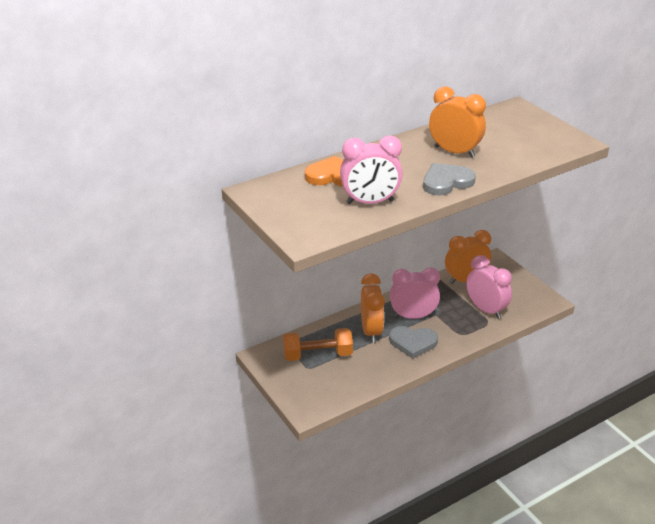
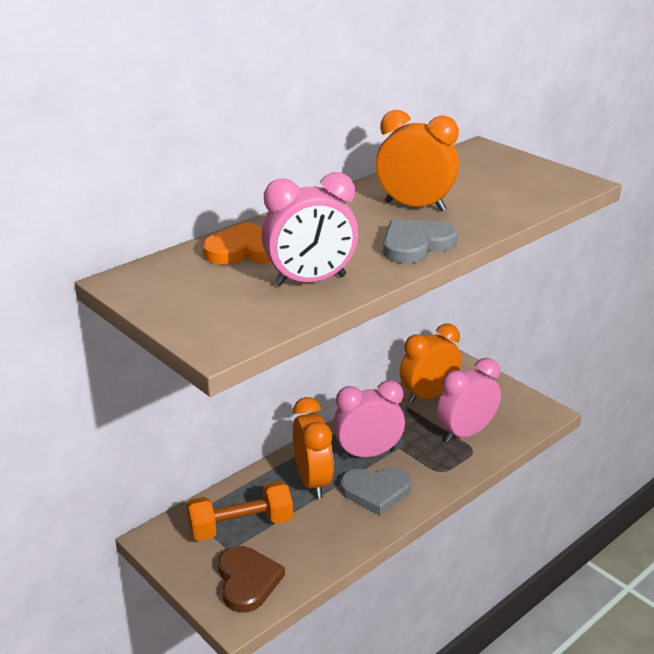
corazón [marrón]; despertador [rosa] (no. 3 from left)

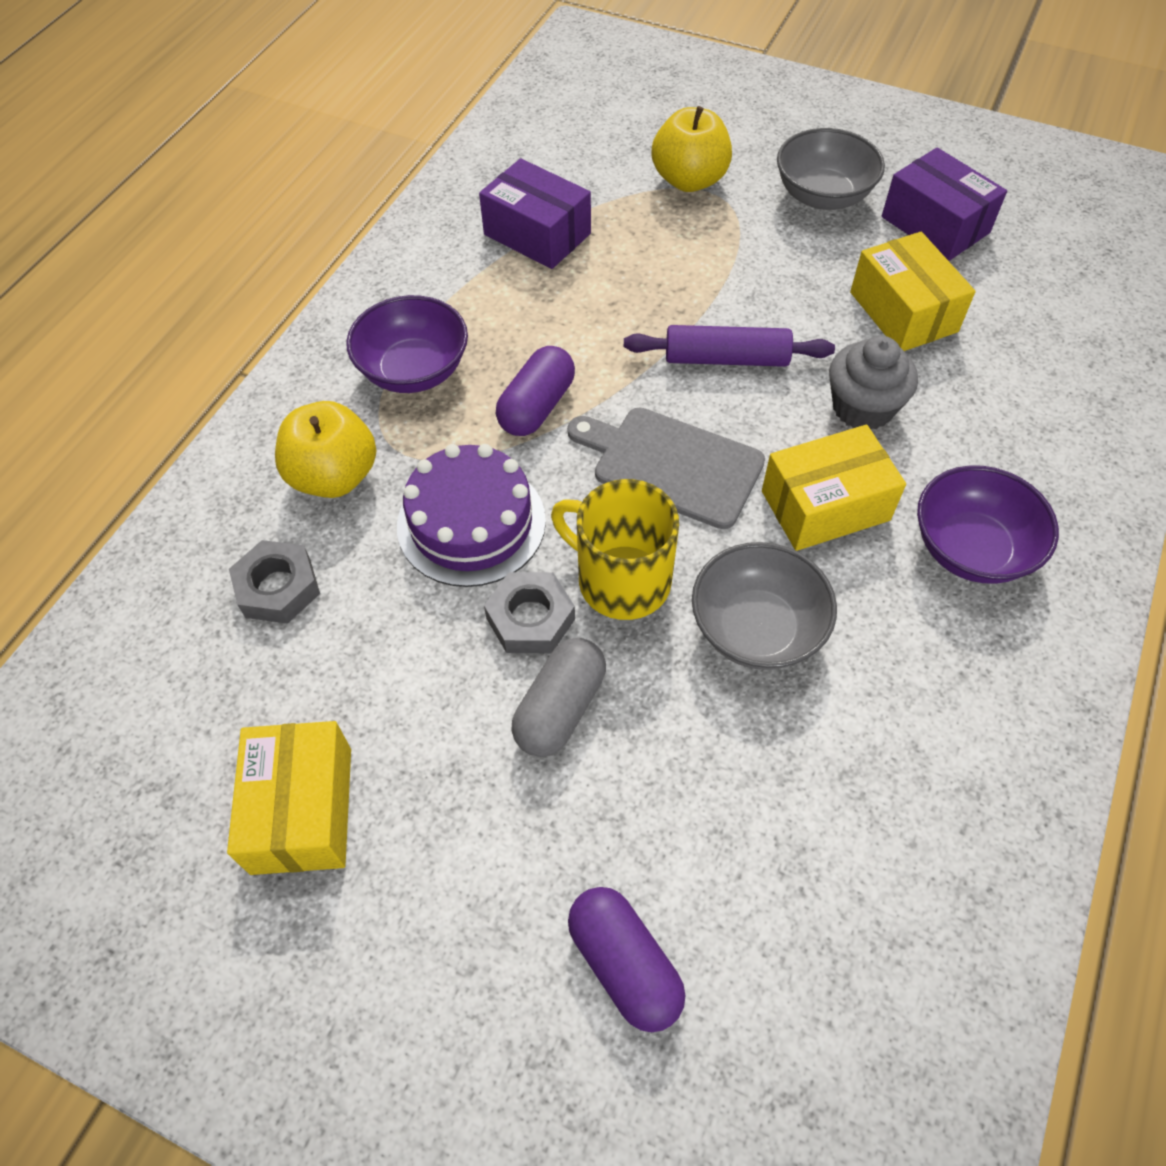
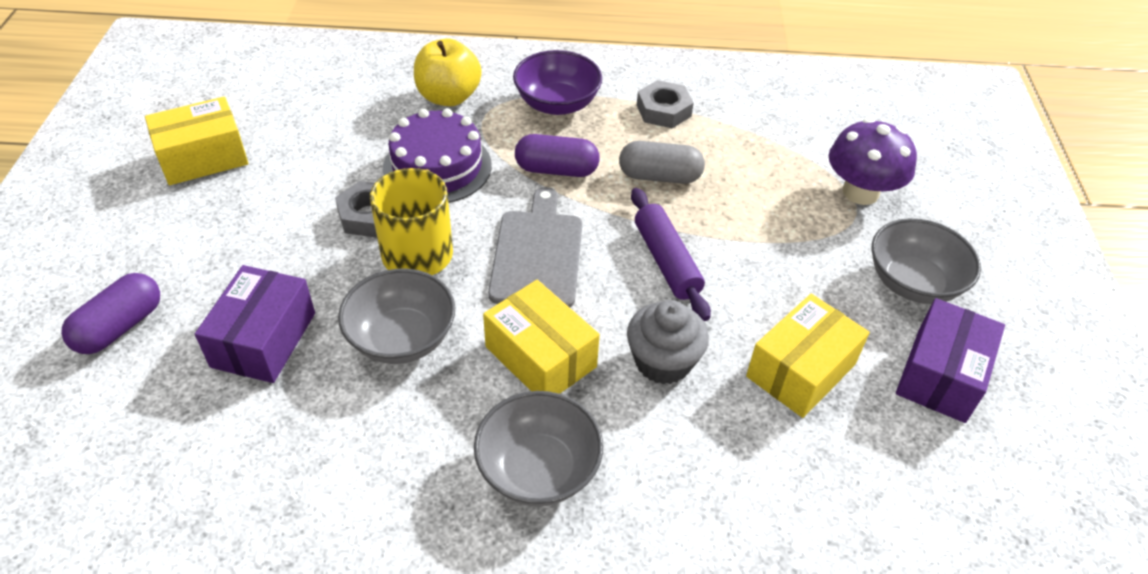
caja [morado] (no. 1 from left); cuenco [gris] (no. 2 from left); cápsula [gris]; tuerca [gris] (no. 2 from left); seta [morado]

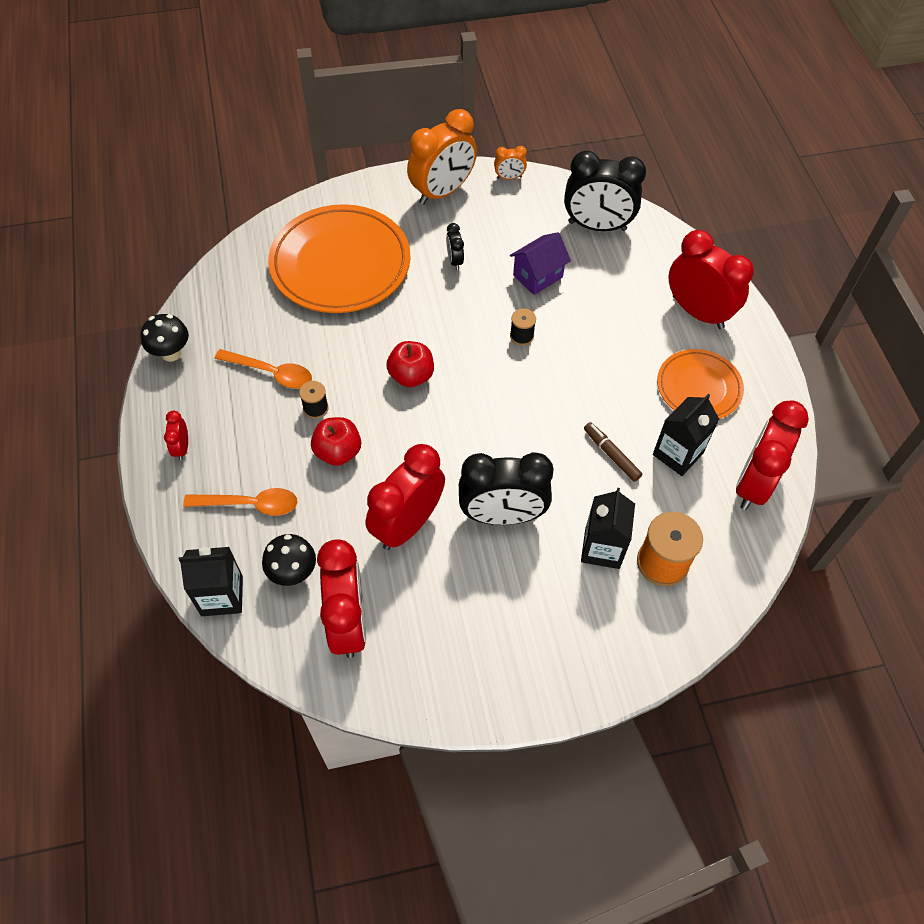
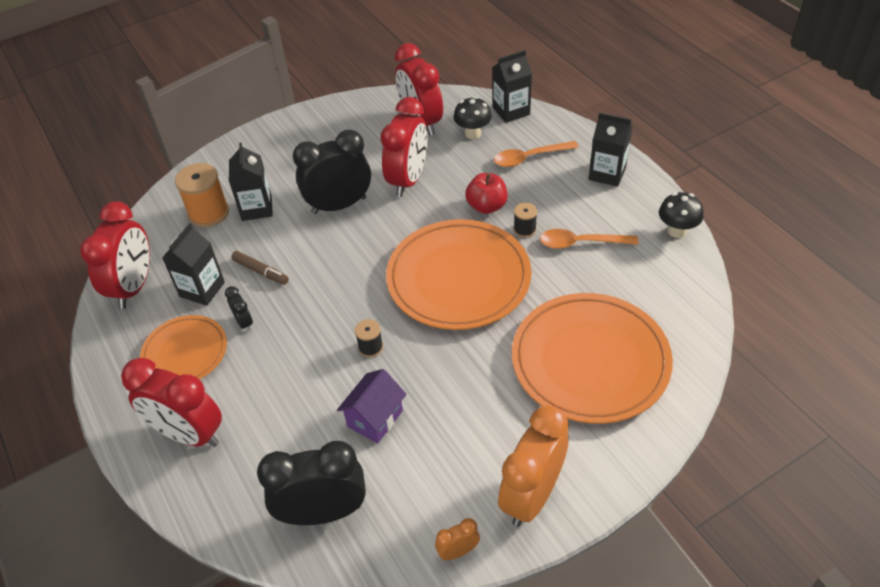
despertador [negro] (no. 1 from left); plato [naranja] (no. 2 from left); cartón de leche [negro] (no. 4 from left)

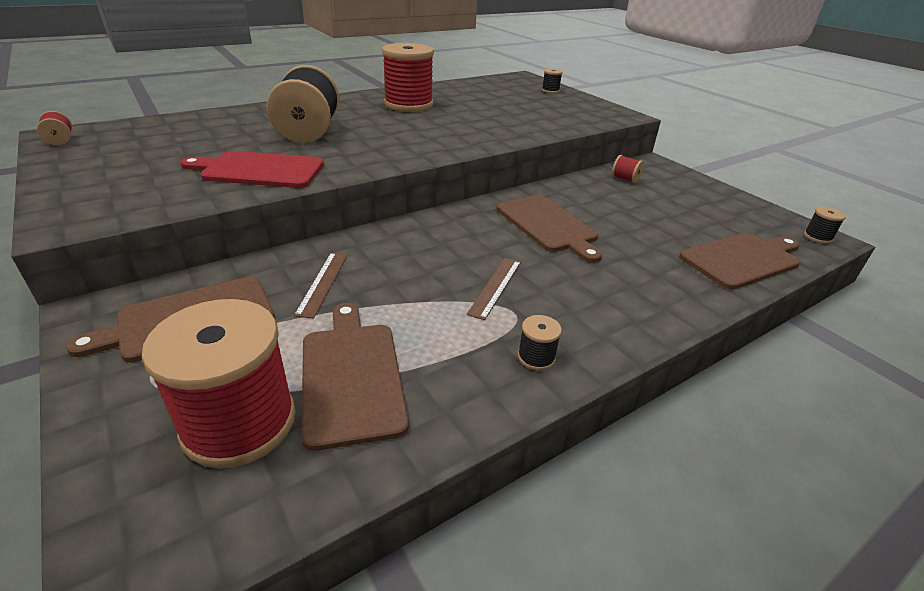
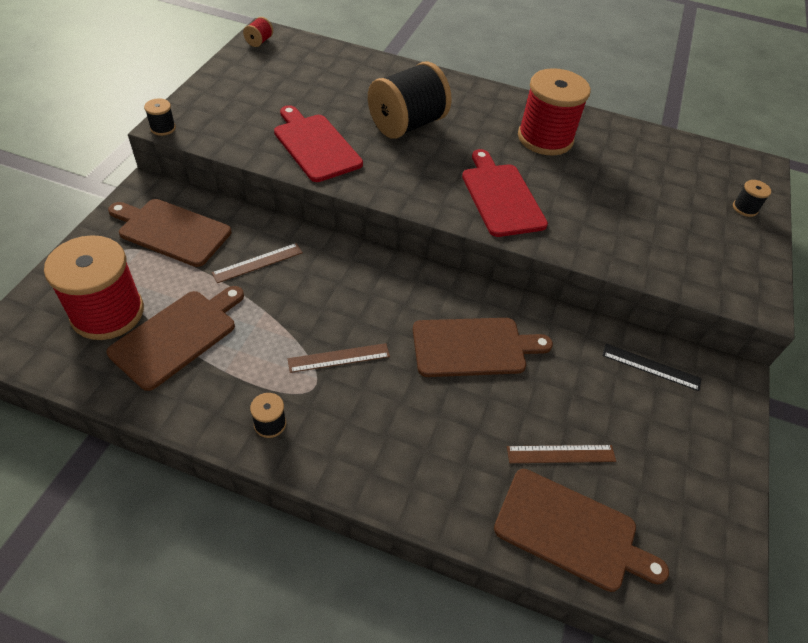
carrete [negro] (no. 1 from left); tabla de cortar [marrón] (no. 3 from left); tabla de cortar [rojo] (no. 2 from left); regla [marrón] (no. 3 from left); regla [negro]

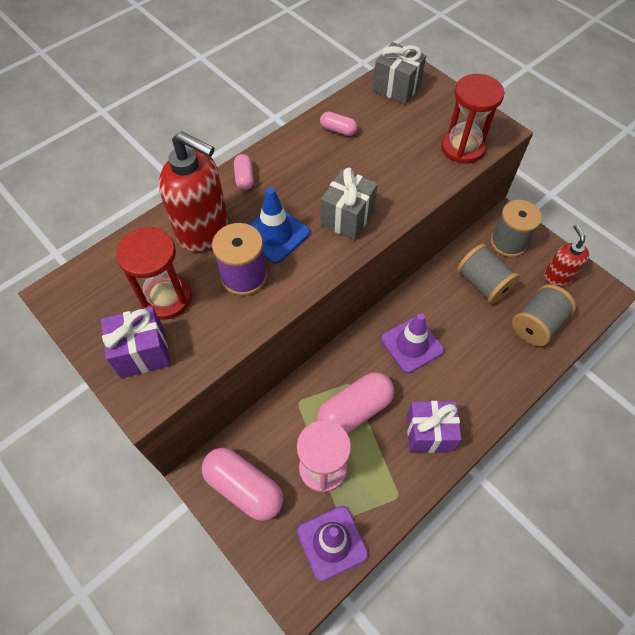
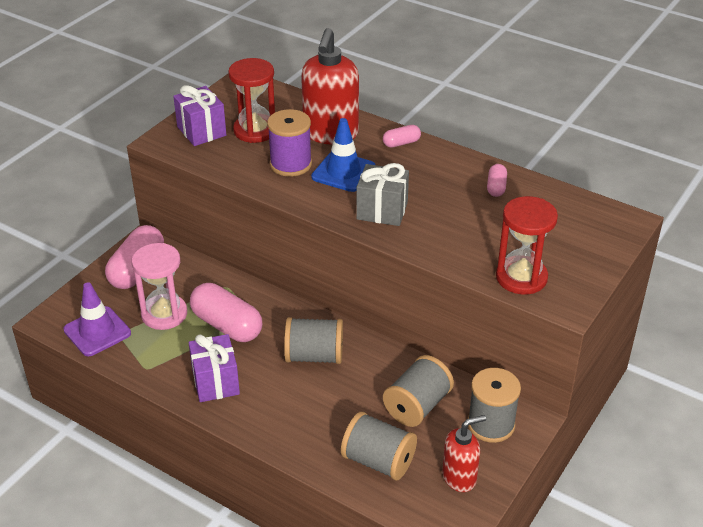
carrete [gris] (no. 1 from left); regalo [gris] (no. 2 from left in the first image)

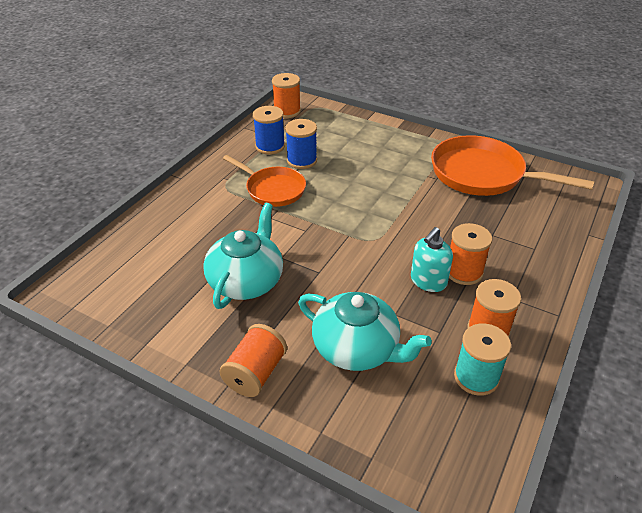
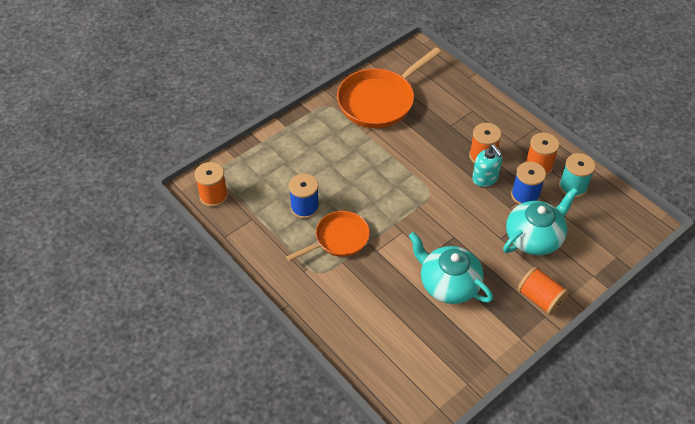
carrete [azul] (no. 2 from left)

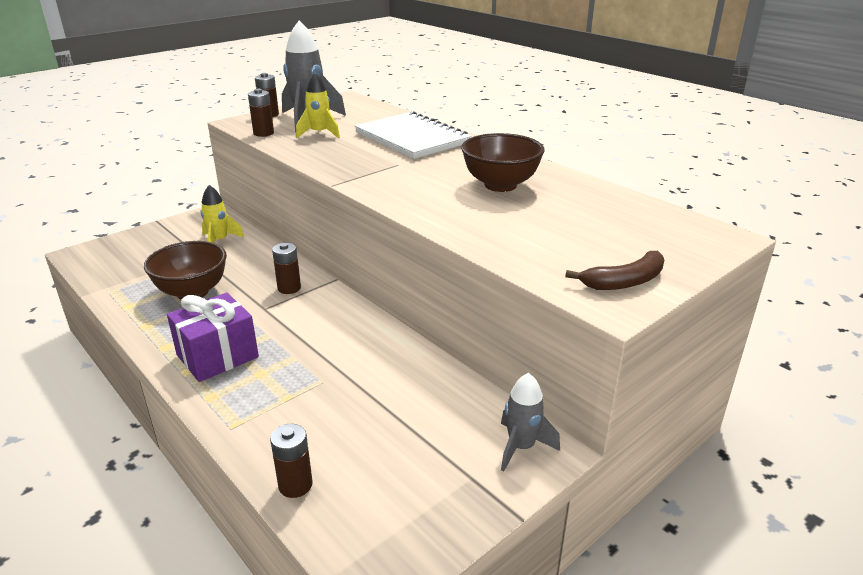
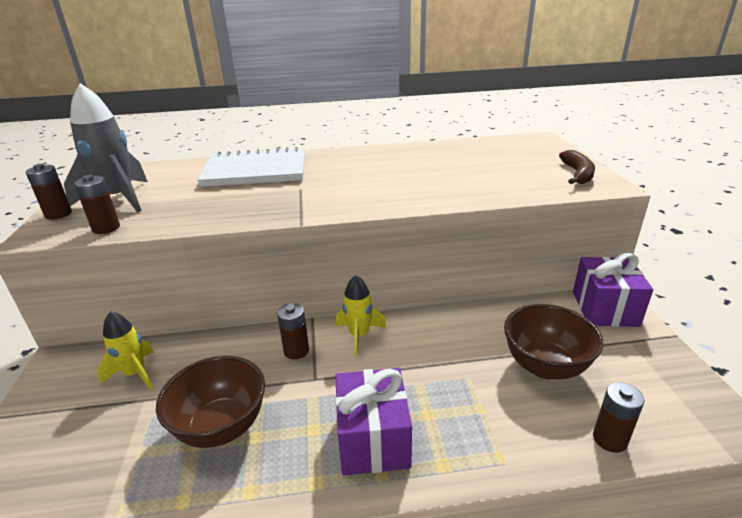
cohete [amarillo] (no. 2 from left); cuenco [marrón] (no. 2 from left); regalo [morado] (no. 2 from left)

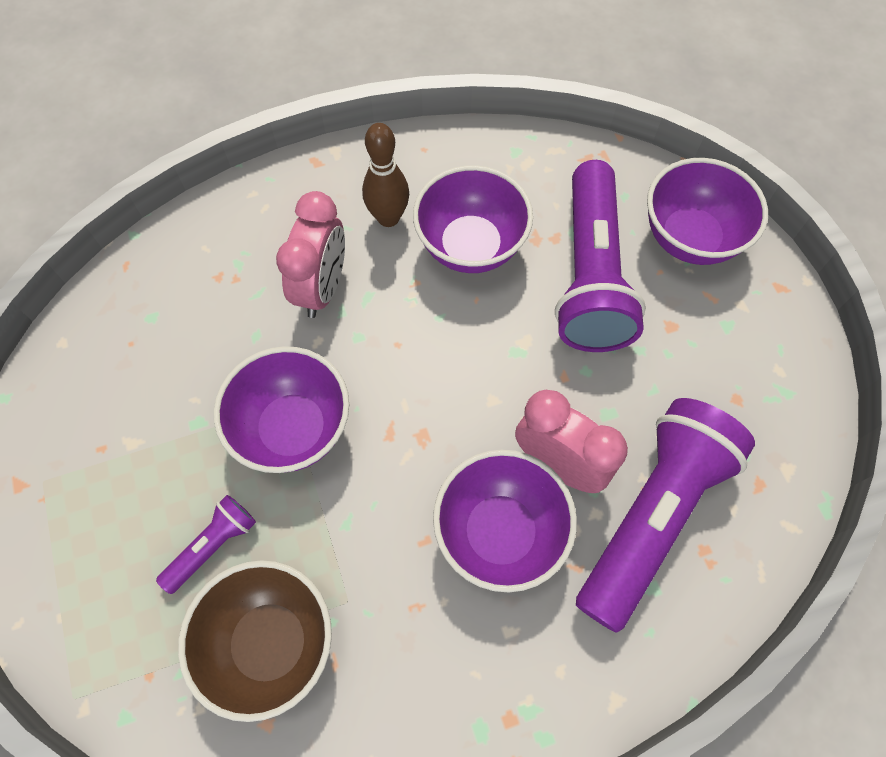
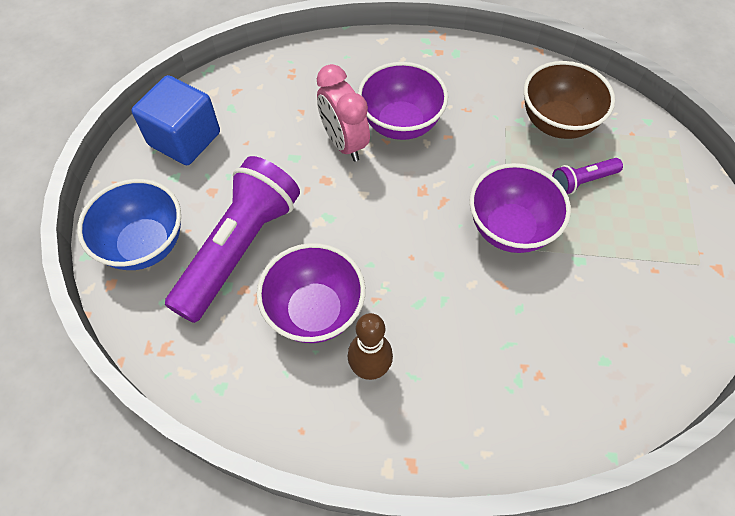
cuenco [azul]; cubo [azul]; despertador [rosa] (no. 1 from left in the first image); lámpara de mano [morado] (no. 3 from left in the first image)

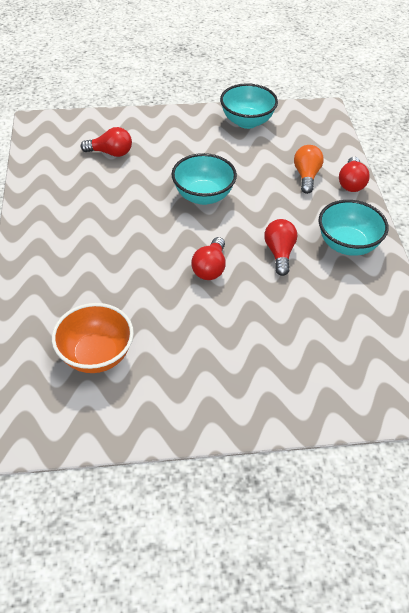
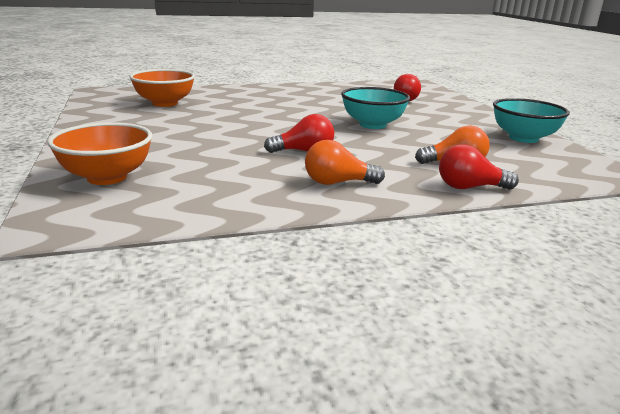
cuenco [naranja] (no. 1 from left); bombilla [naranja] (no. 1 from left); bombilla [rojo] (no. 2 from left in the first image)

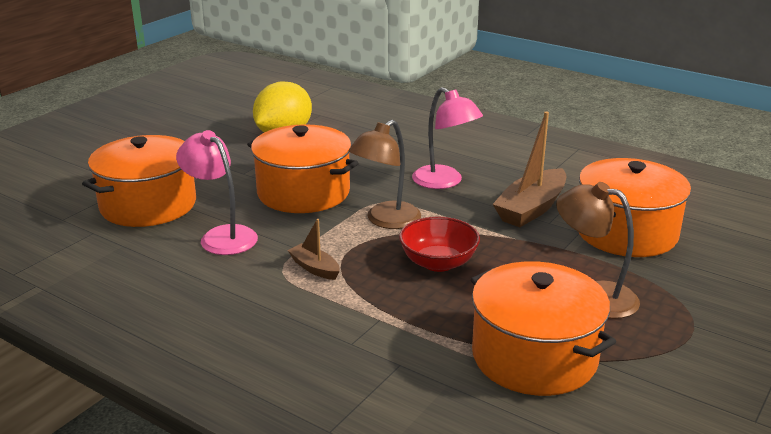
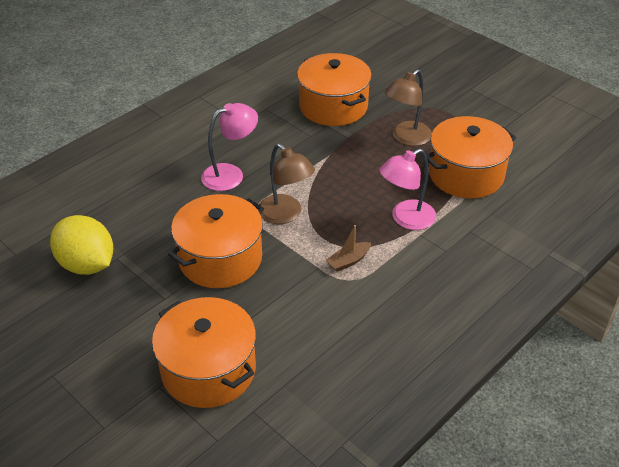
lámpara [rosa] (no. 2 from left); cuenco [rojo]; barco [marrón] (no. 2 from left in the first image)

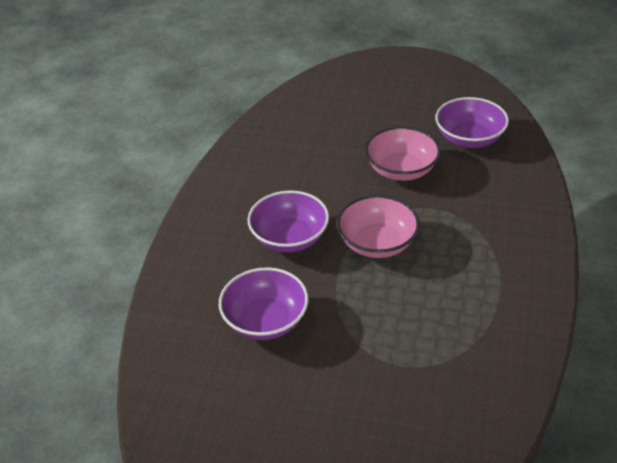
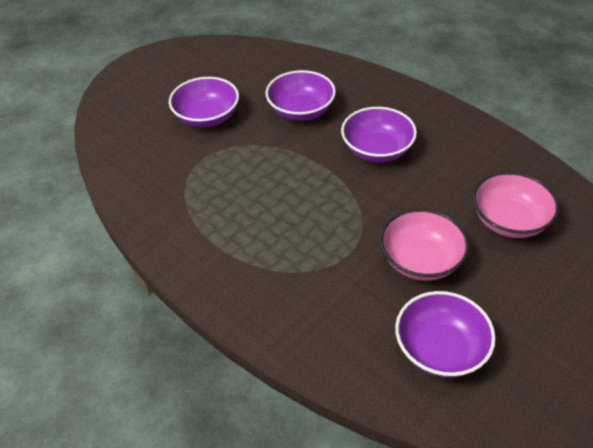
cuenco [morado] (no. 1 from left); cuenco [rosa] (no. 2 from left)

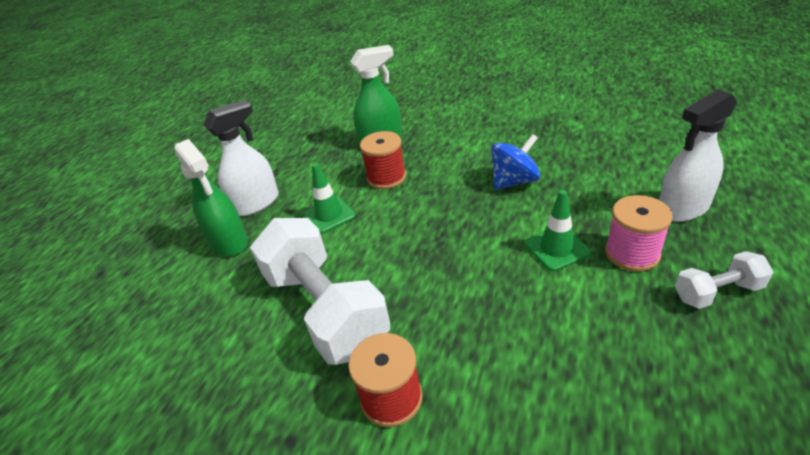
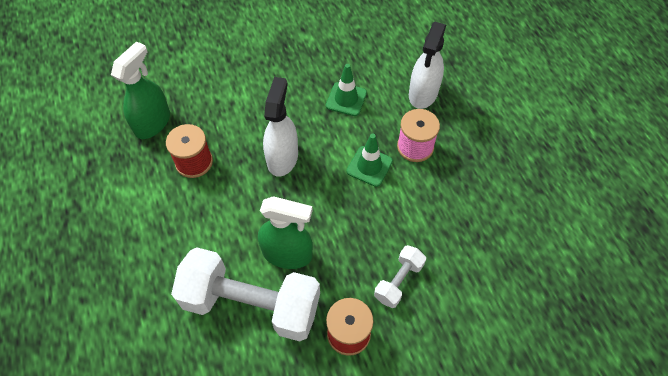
pulverizador [verde] (no. 2 from left); pulverizador [blanco] (no. 1 from left); cono de tráfico [verde] (no. 1 from left); mancuerna [blanco] (no. 2 from left); peonza [azul]

